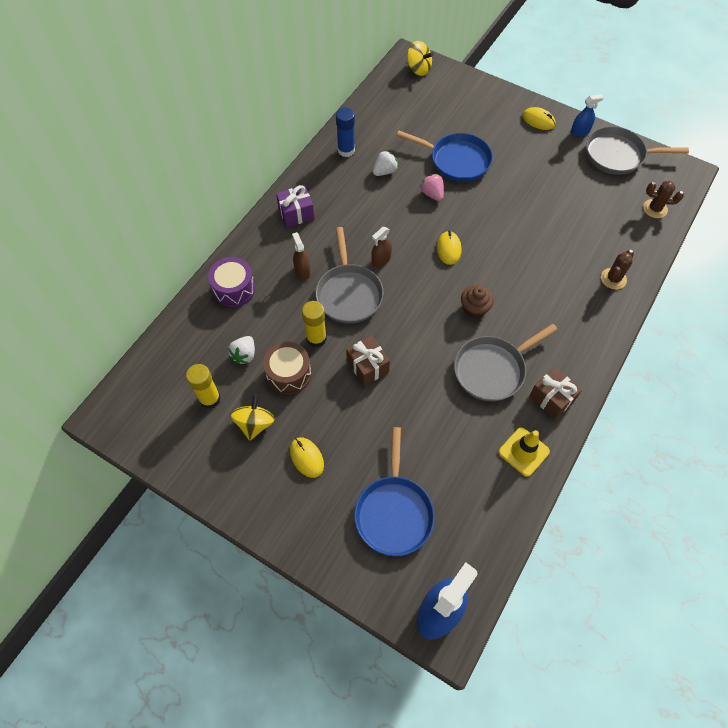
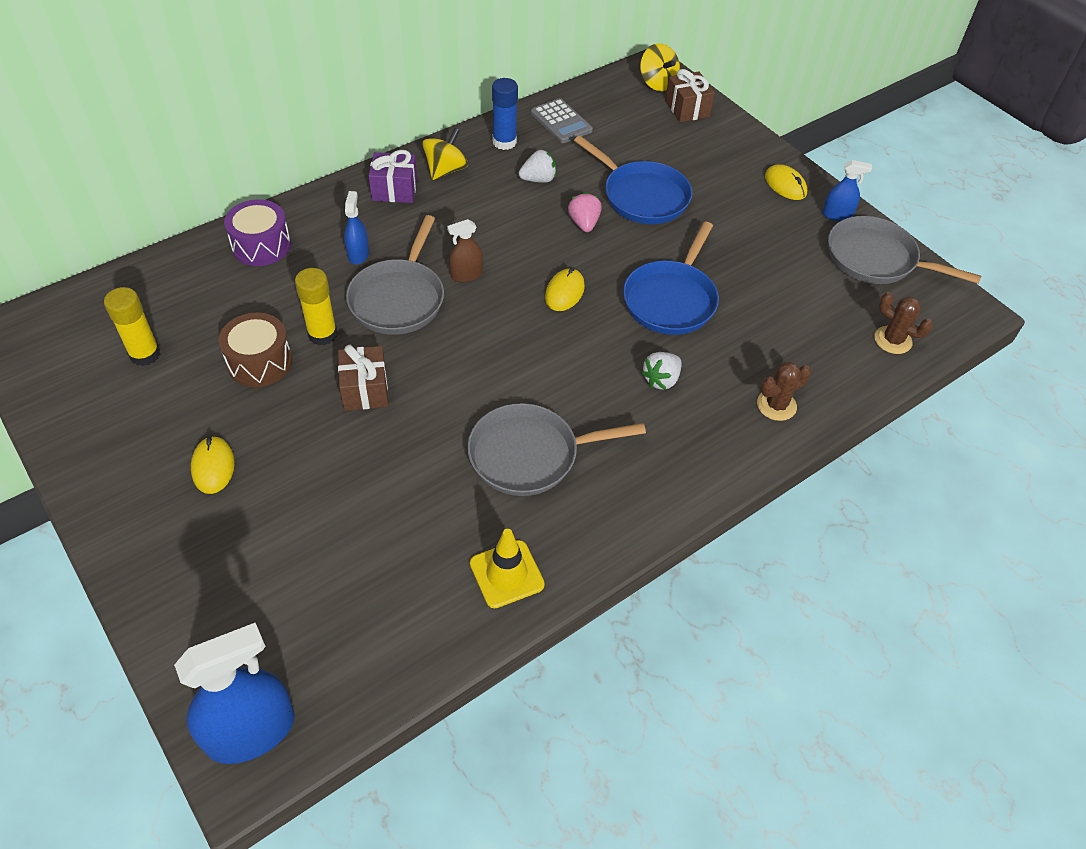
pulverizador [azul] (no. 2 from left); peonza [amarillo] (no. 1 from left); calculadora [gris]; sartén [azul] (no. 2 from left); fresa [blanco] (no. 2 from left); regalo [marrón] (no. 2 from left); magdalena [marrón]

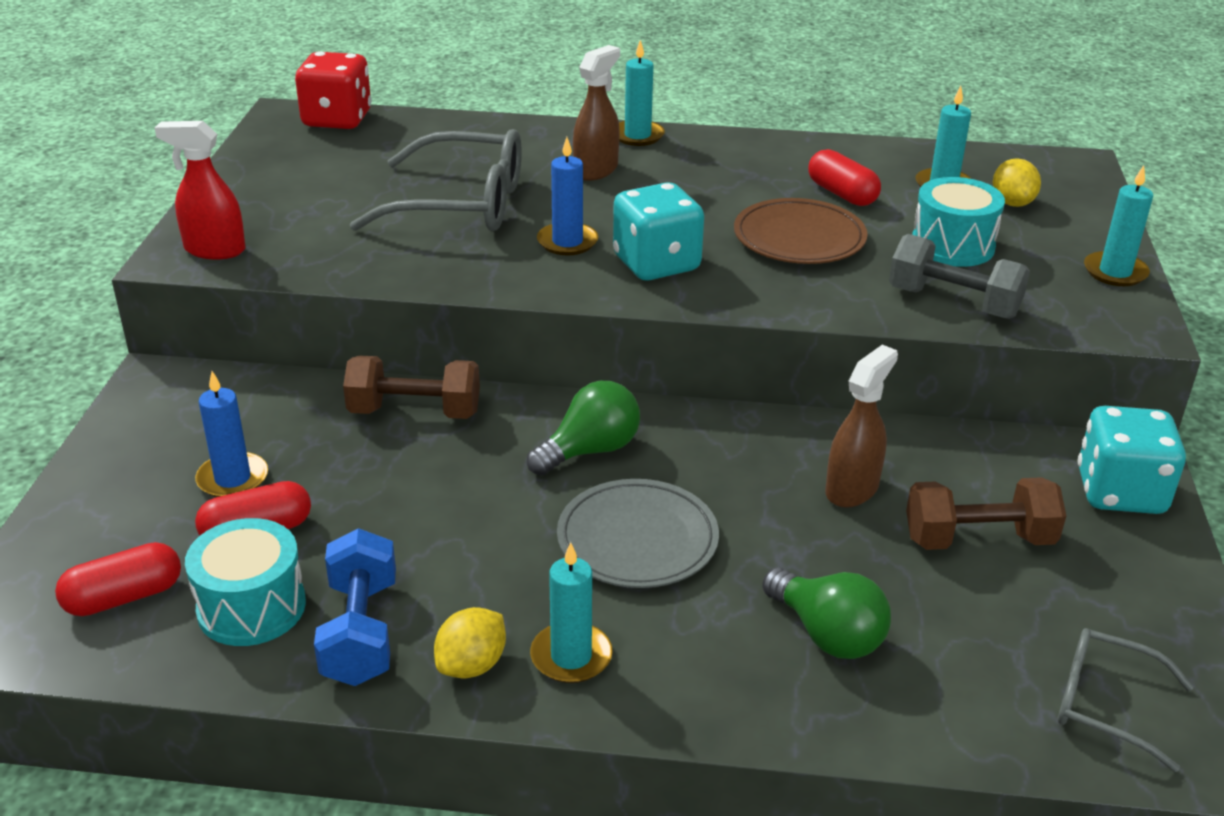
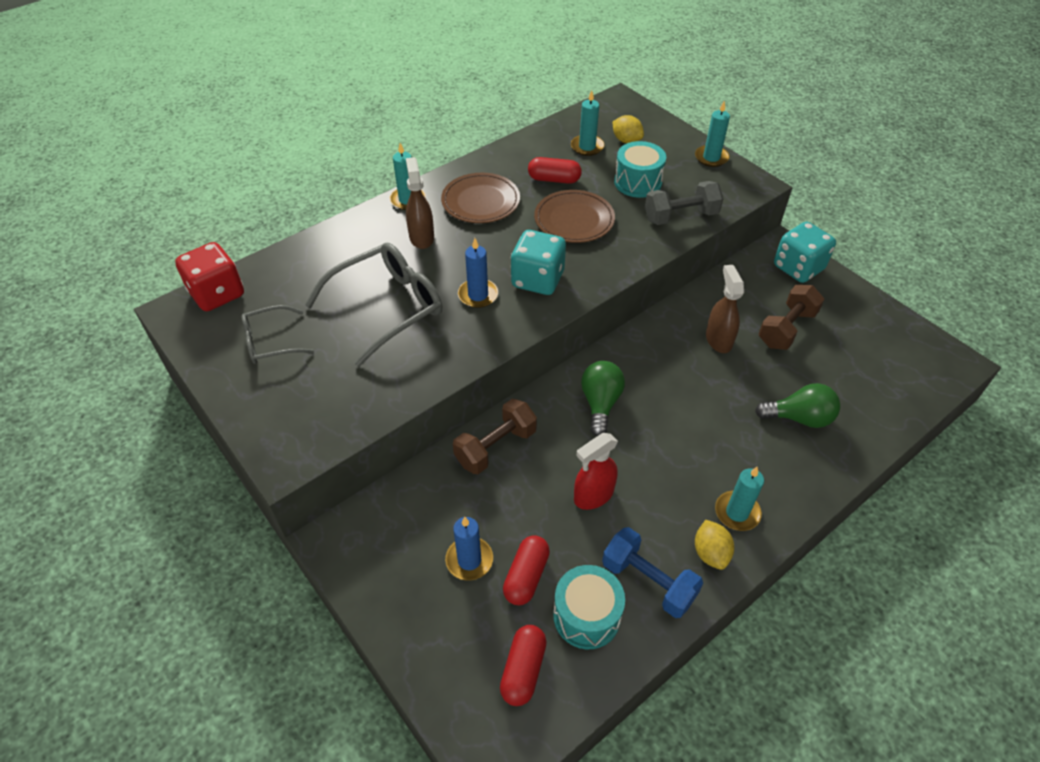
gafas [gris] (no. 1 from left); plato [marrón] (no. 1 from left); pulverizador [rojo]; plato [gris]

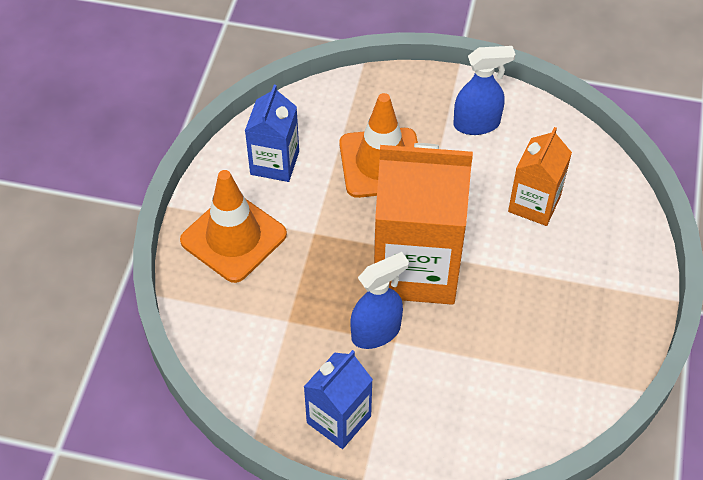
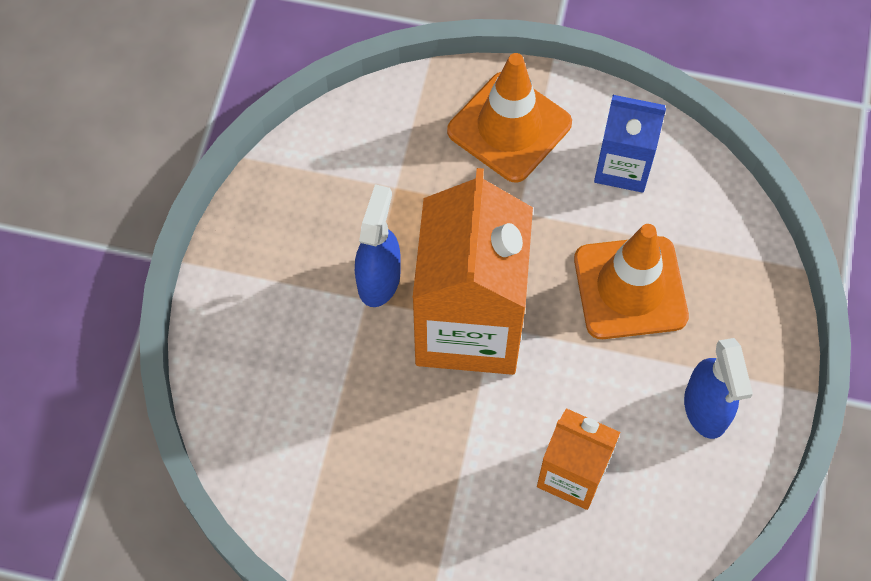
pulverizador [azul] (no. 1 from left); cartón de leche [azul] (no. 2 from left in the first image)

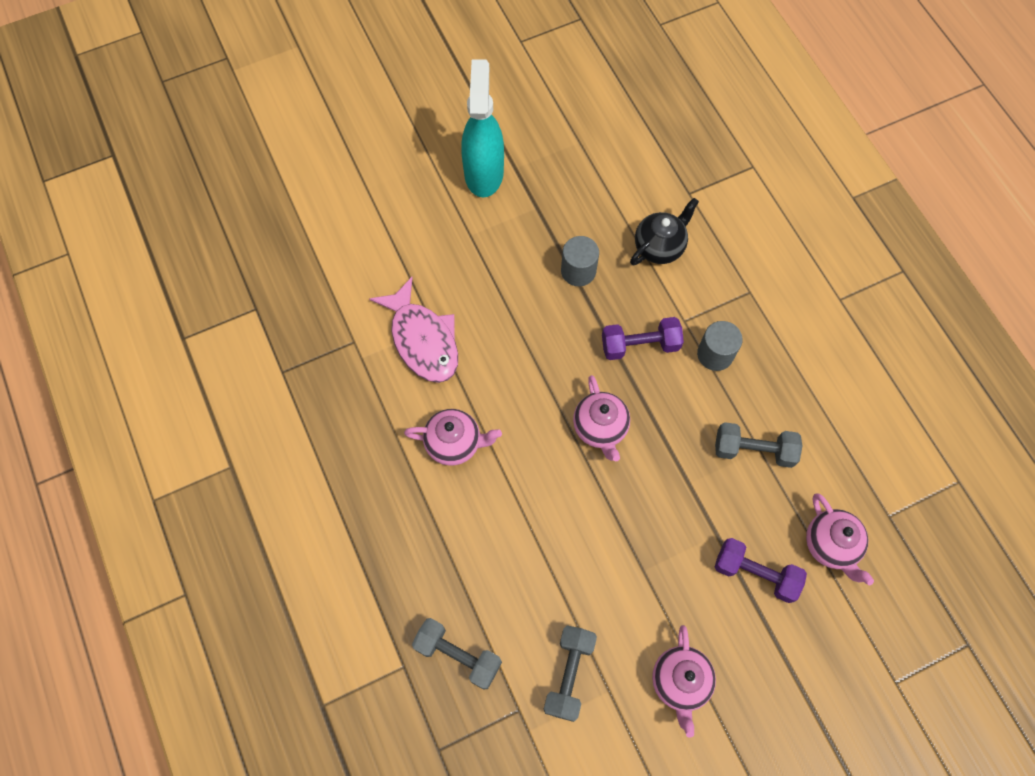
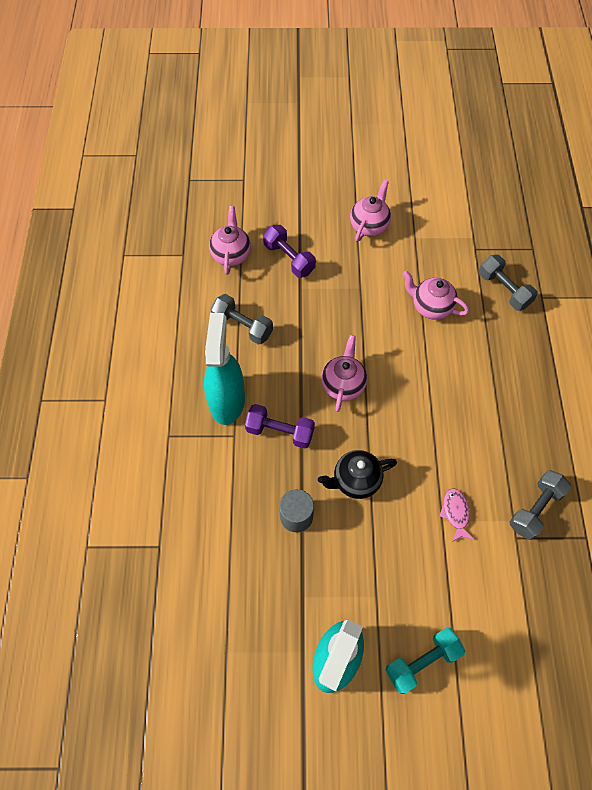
pulverizador [turquesa] (no. 1 from left); tetera [negro]; mancuerna [turquesa]; tetera [rosa] (no. 4 from left); pez [rosa]; mancuerna [gris] (no. 3 from left)

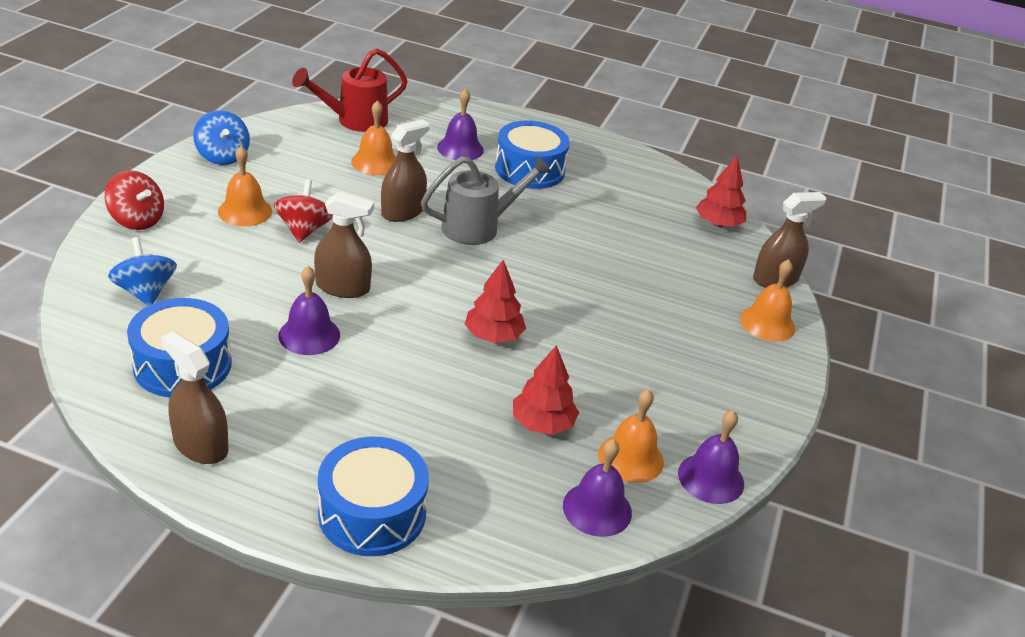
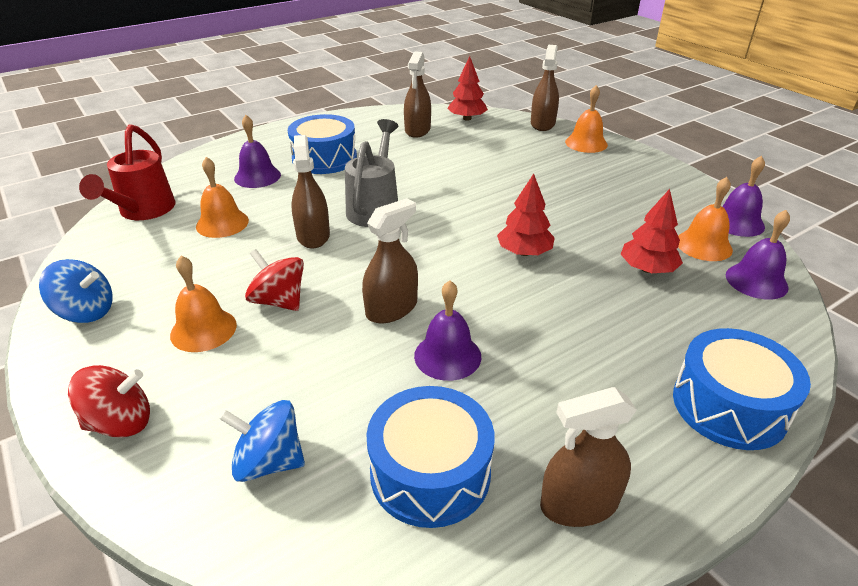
pulverizador [marrón] (no. 3 from left)

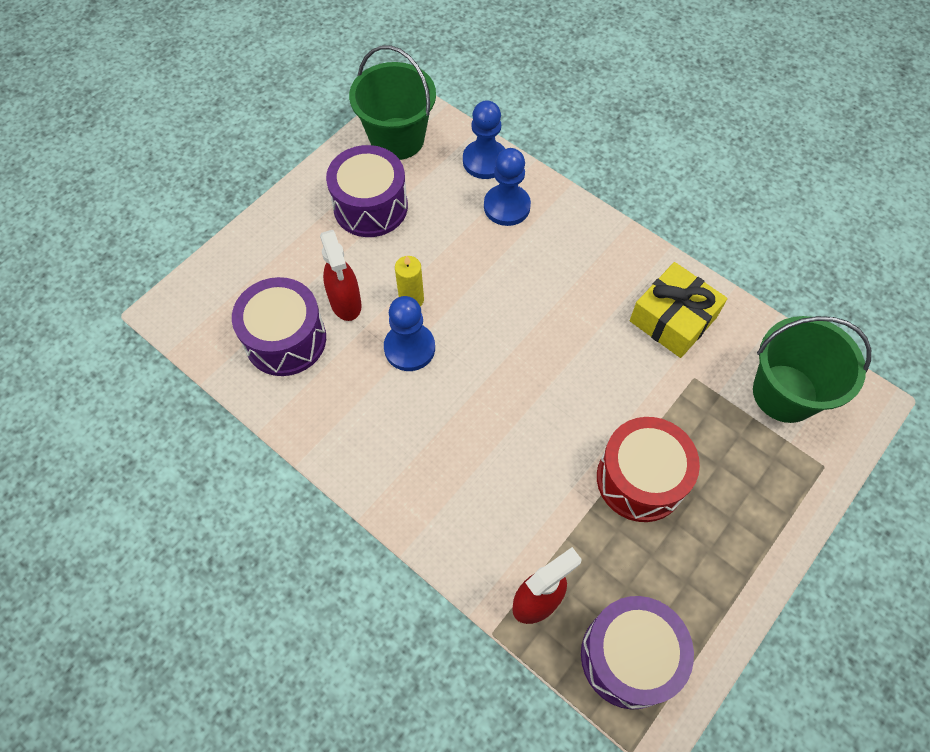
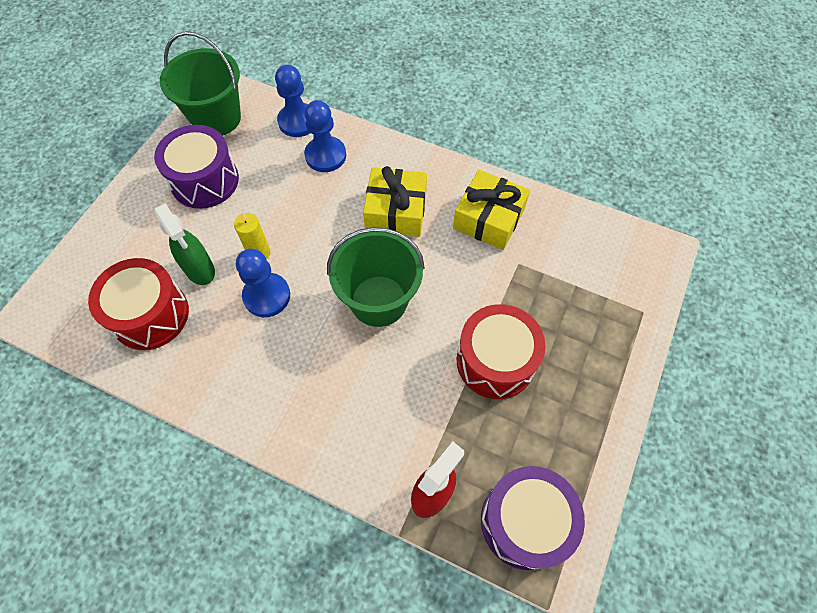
tambor [rojo] (no. 1 from left); pulverizador [verde]; balde [verde] (no. 2 from left); regalo [amarillo] (no. 1 from left)

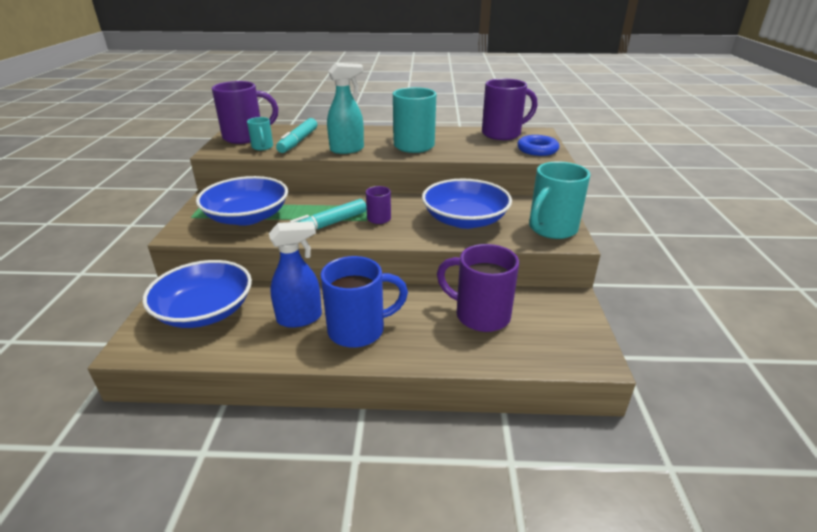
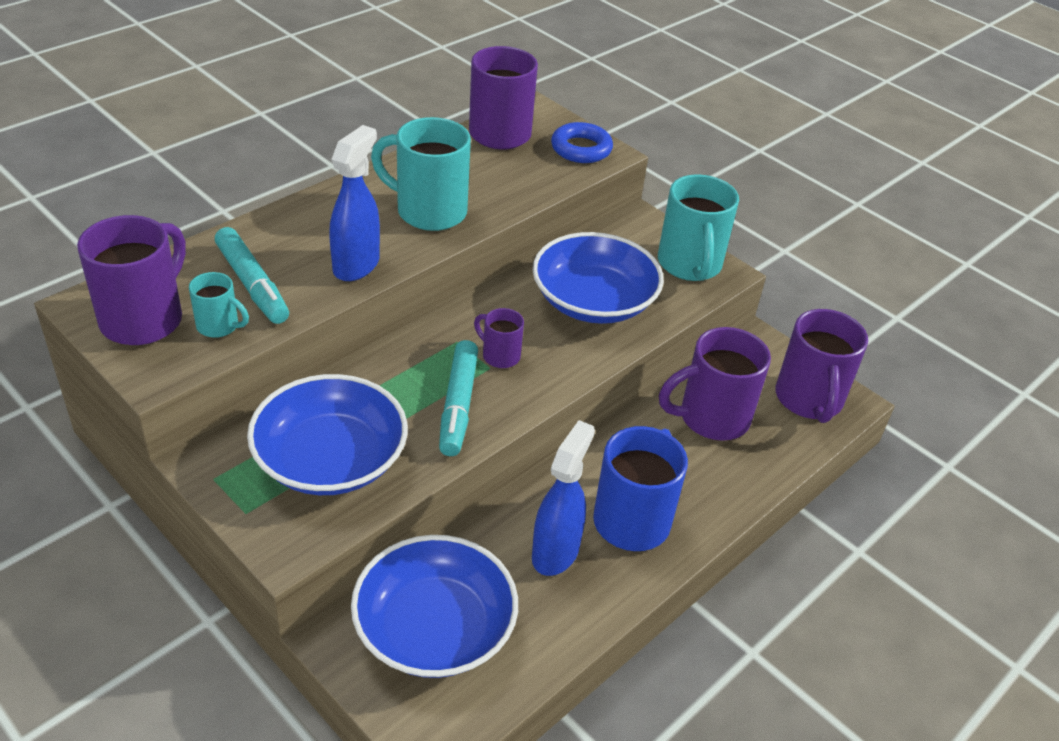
pulverizador [azul] (no. 1 from left); taza [morado] (no. 5 from left)

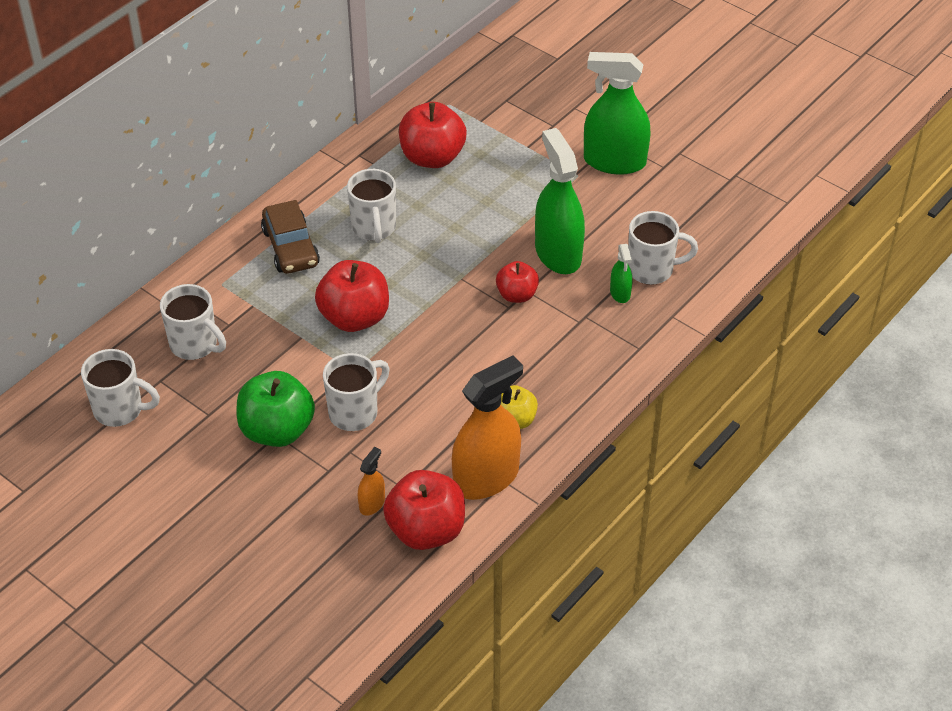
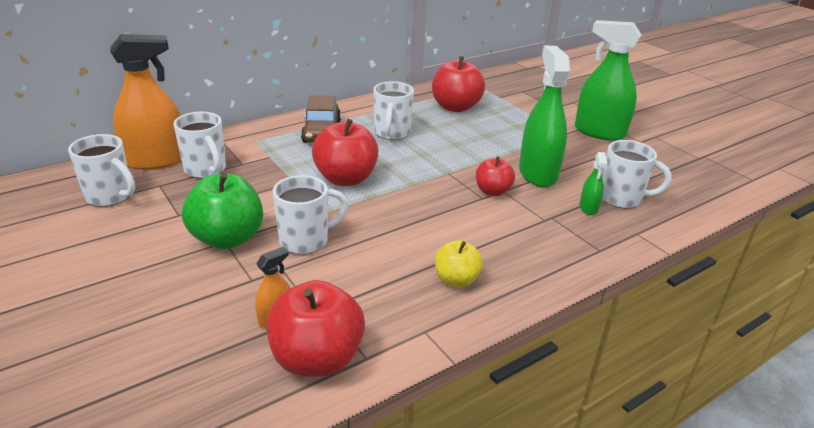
pulverizador [naranja] (no. 1 from left)

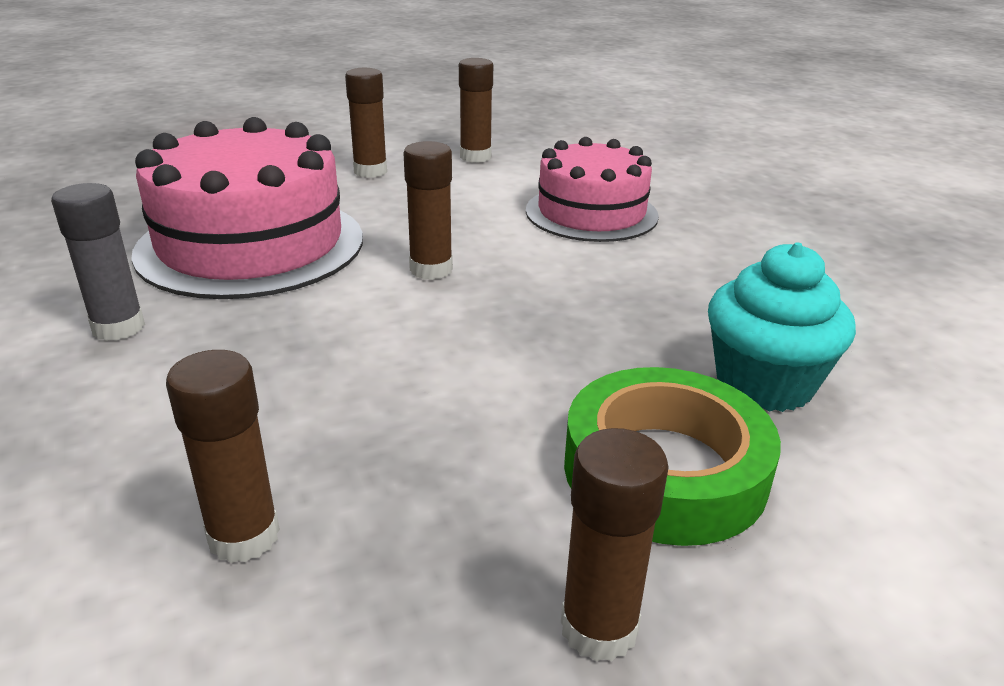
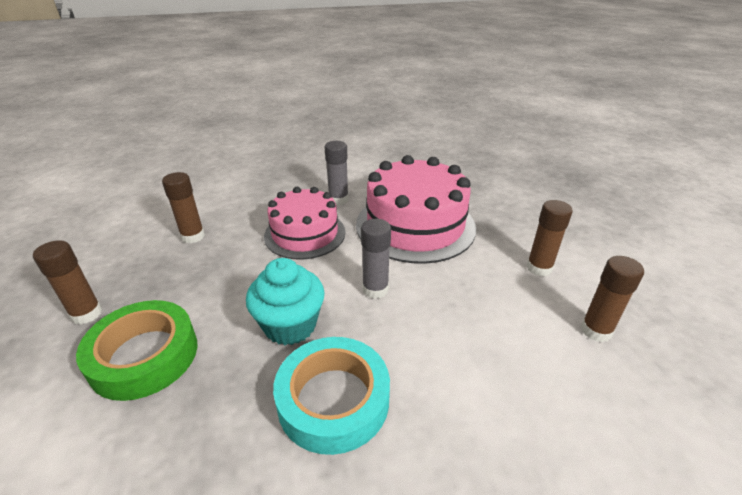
magdalena [turquesa]; tarta [rosa] (no. 1 from left); cinta adhesiva [turquesa]; barra de pegamento [gris] (no. 2 from left)

